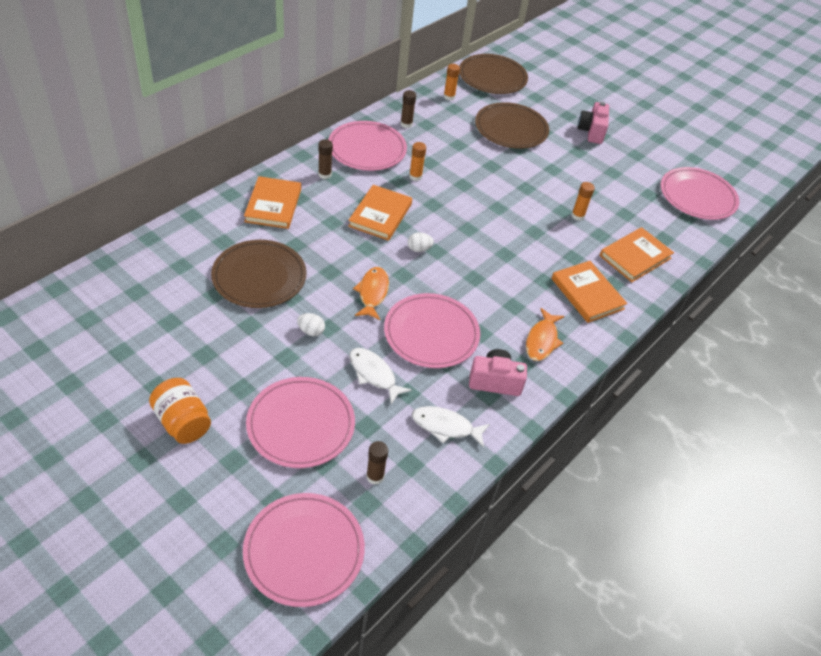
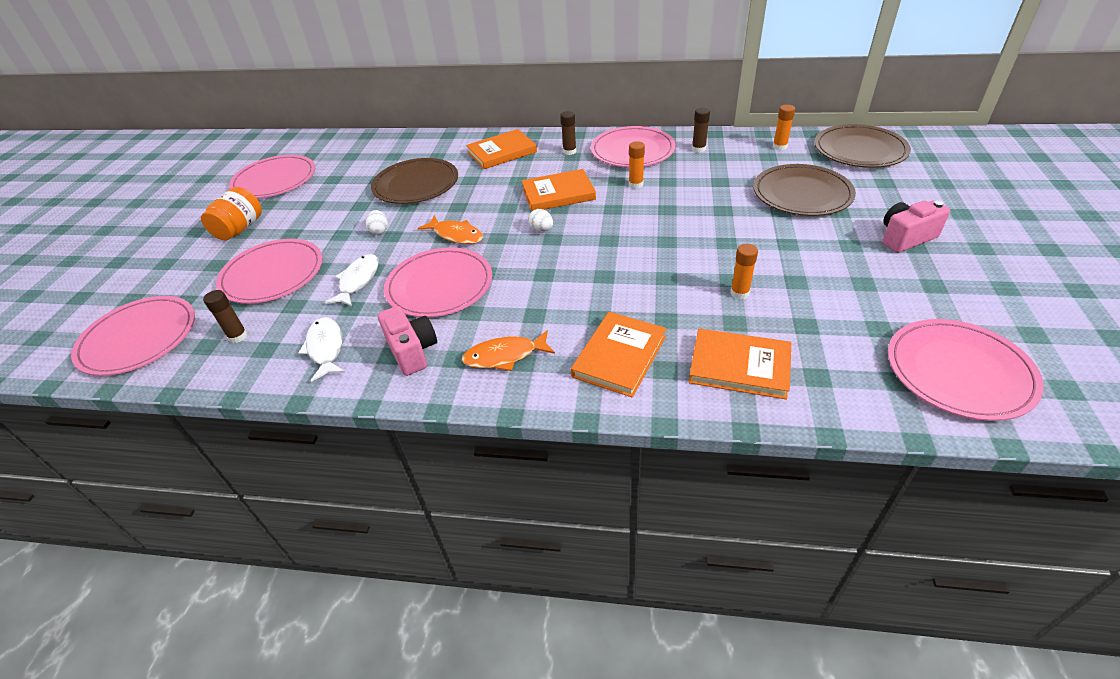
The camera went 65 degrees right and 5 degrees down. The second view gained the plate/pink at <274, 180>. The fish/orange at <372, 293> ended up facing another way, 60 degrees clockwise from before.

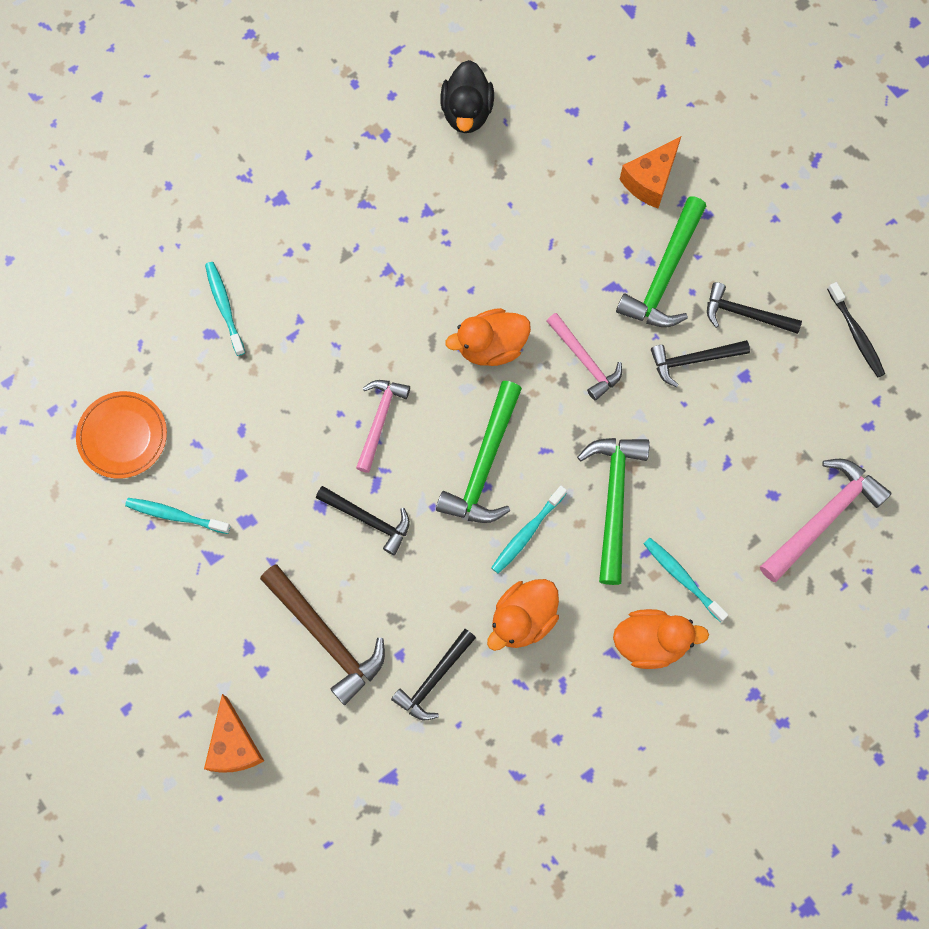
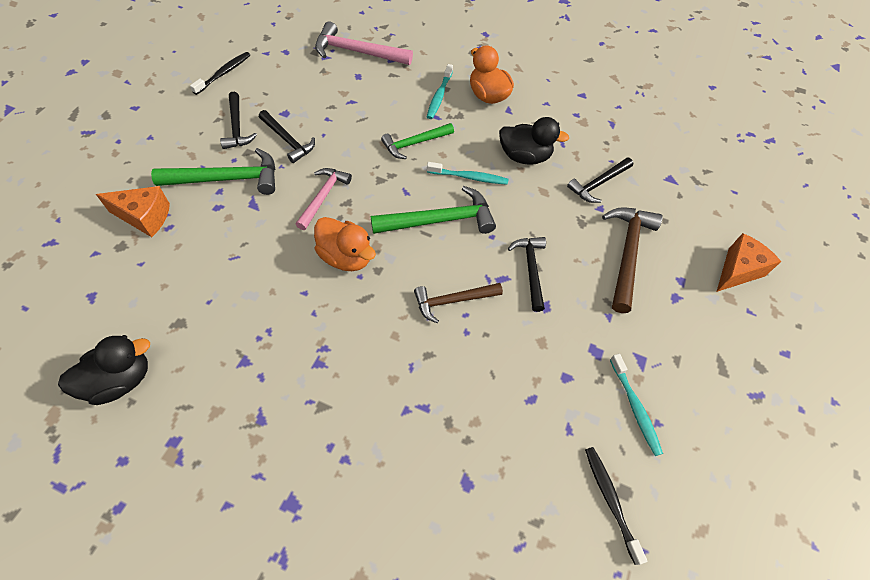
The camera went 125 degrees left and 15 degrees down. The second view lost the toothbrush/turquoise at <224, 307>. Where the plate/orange stood at <123, 436>, the toothbrush/black came to stand at <610, 500>. What was the hammer/pink at <380, 420> turned into the hammer/brown at <452, 301>. What was the duck/orange at <523, 619> turned into the duck/black at <524, 157>. The hammer/black at <434, 679> ended up facing another way, 135 degrees clockwise from before. The size of the hammer/green at <614, 500> changed by a factor of 0.66.

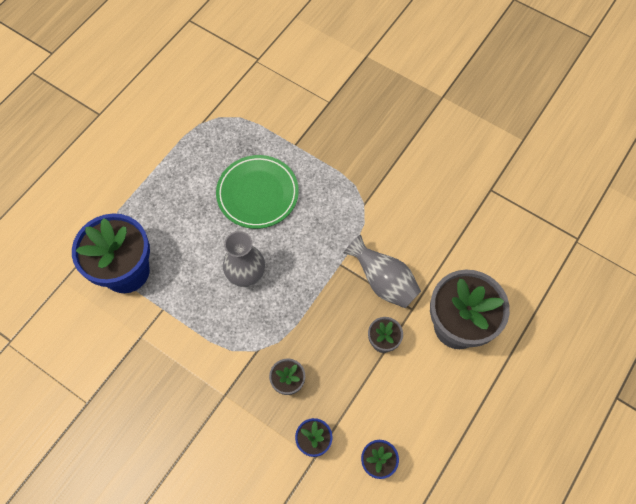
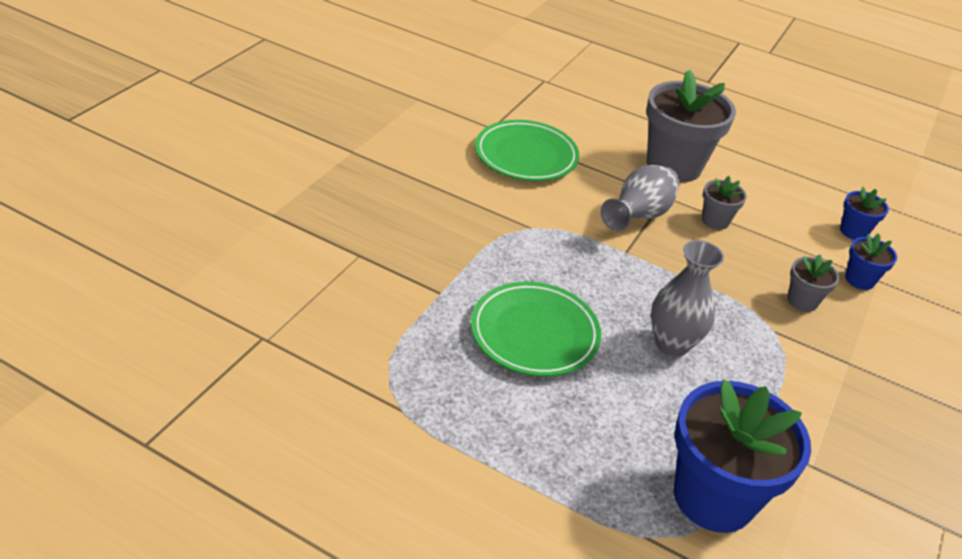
The camera went 100 degrees left and 25 degrees down. The second view gained the plate/green at <526, 156>.

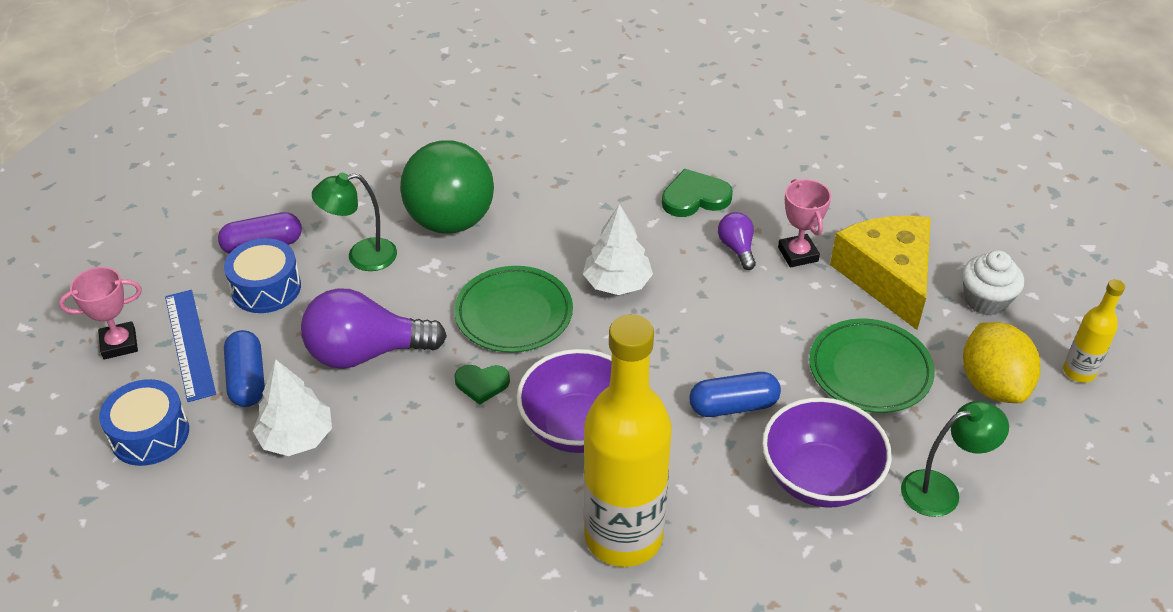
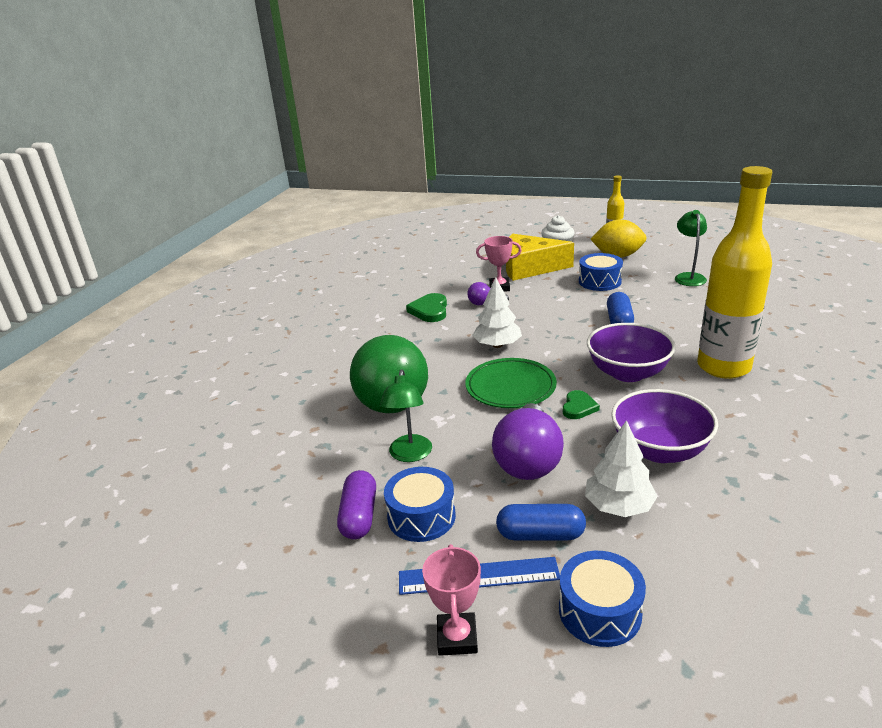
The camera went 70 degrees left and 15 degrees down. The bowl/purple ended up elsewhere, having gone from <819, 478> to <659, 450>. Where the plate/green stood at <870, 370>, the drum/blue came to stand at <599, 281>.

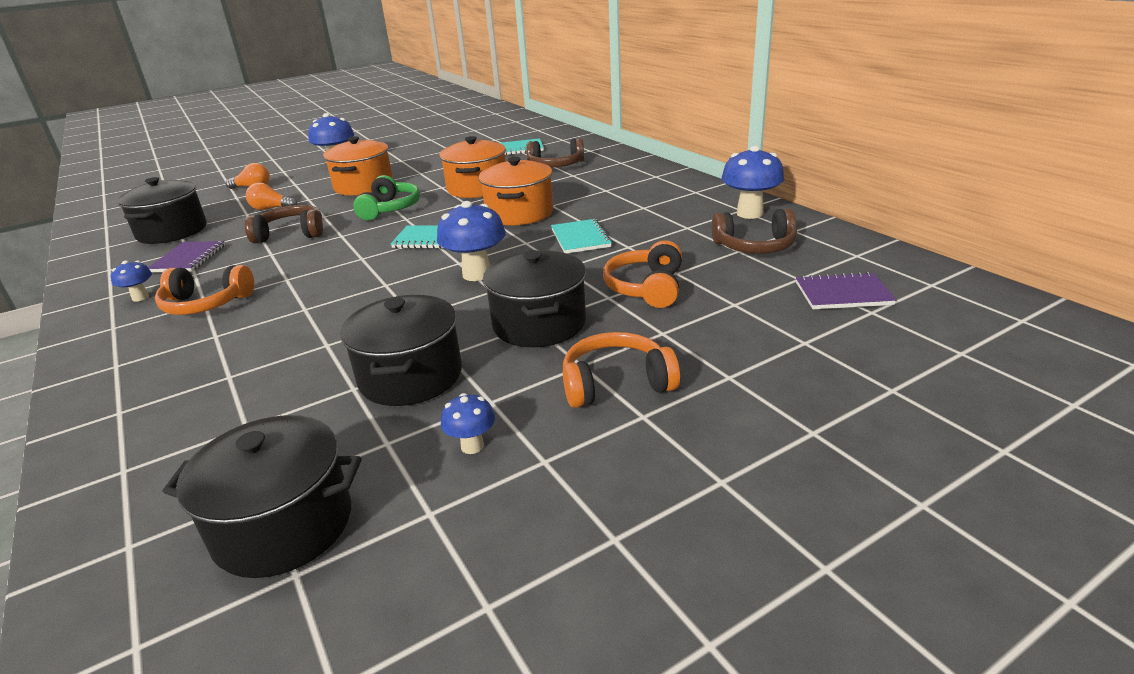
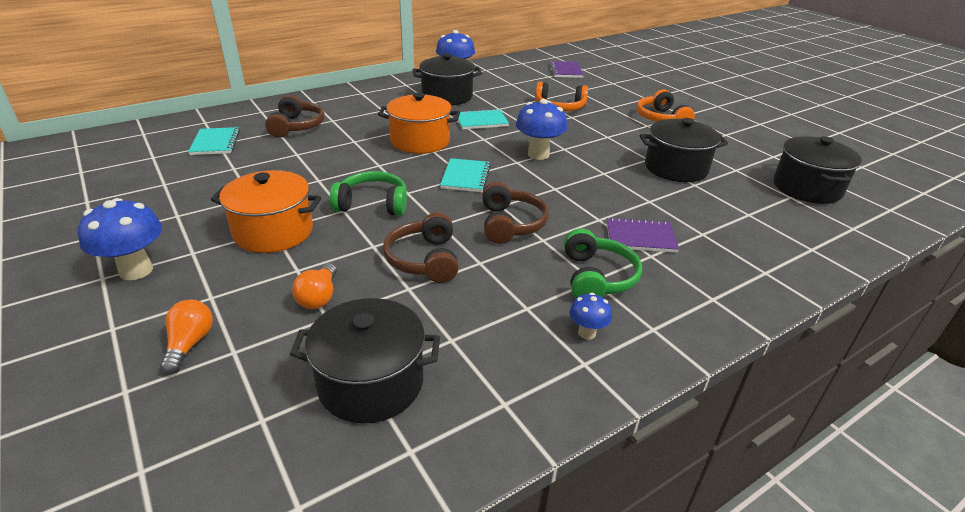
The camera went 95 degrees left and 5 degrees up. The second view lost the pot/orange at <477, 188>. The second view lost the mushroom/blue at <472, 446>. The notebook/purple ended up elsewhere, having gone from <188, 259> to <640, 237>. The pot/black ended up elsewhere, having gone from <539, 324> to <447, 96>. The headphones/brown ended up elsewhere, having gone from <755, 246> to <510, 224>. What was the headphones/orange at <206, 304> turned into the headphones/green at <597, 277>.

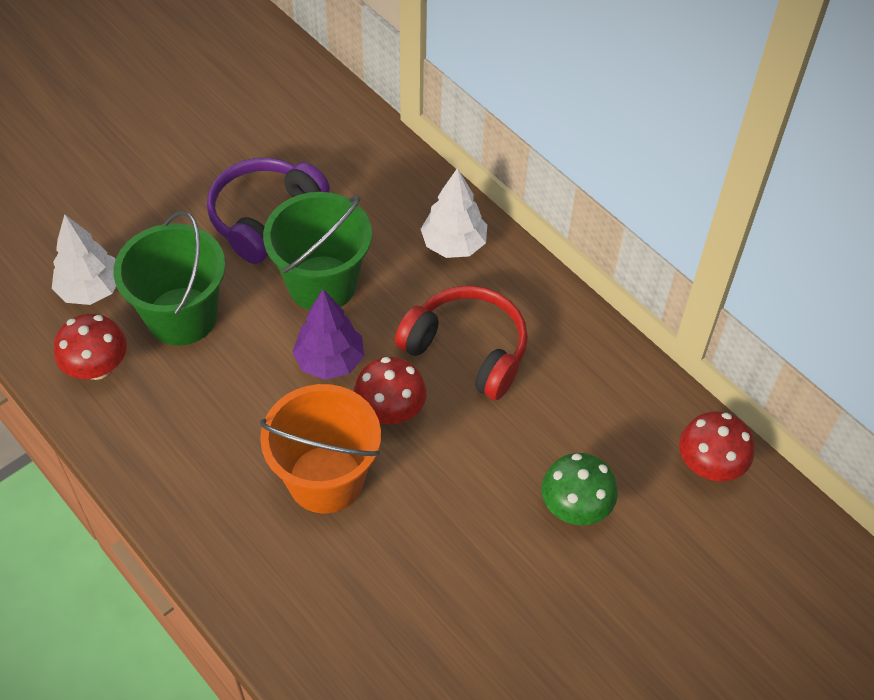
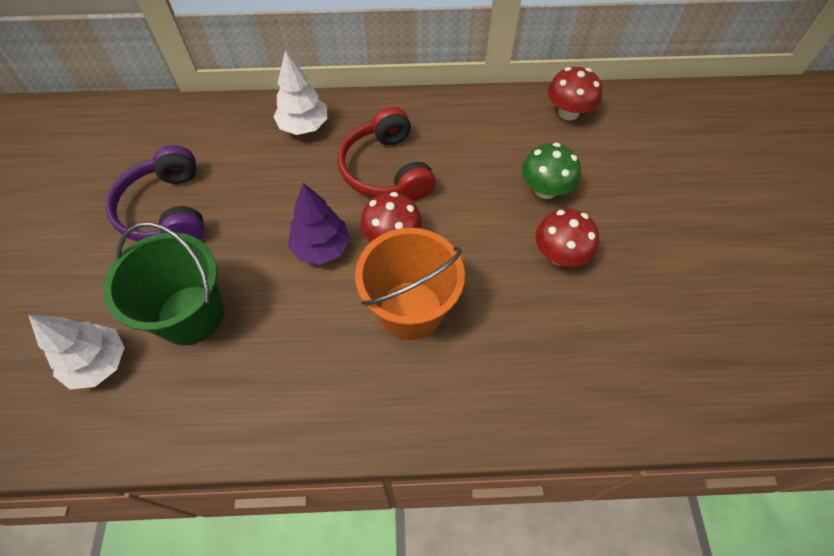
The camera went 50 degrees left and 5 degrees up. The second view lost the bucket/green at <322, 284>. The mushroom/red ended up elsewhere, having gone from <97, 367> to <560, 255>. The headphones/red at <467, 350> ended up facing another way, 90 degrees counterclockwise from before.

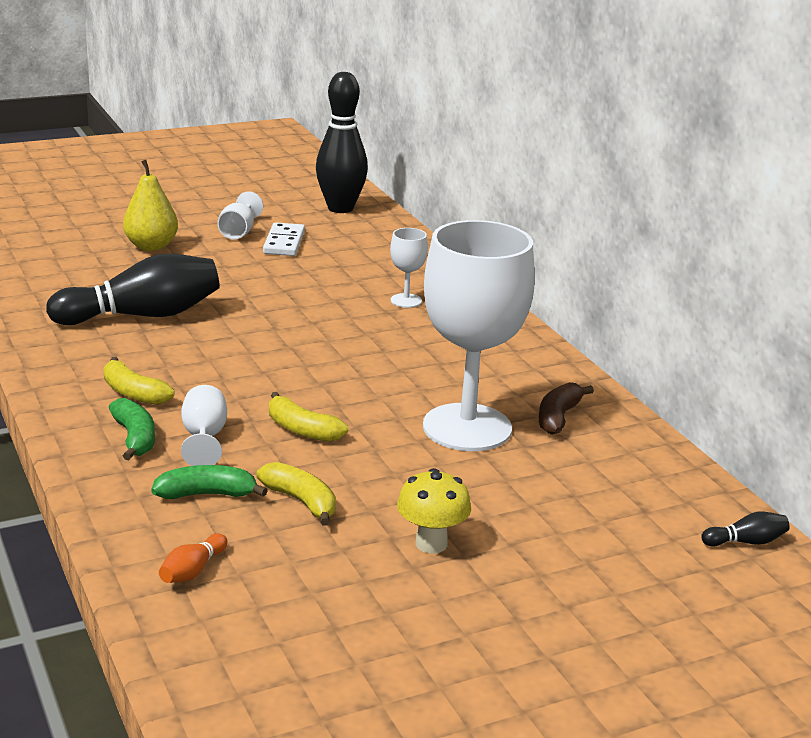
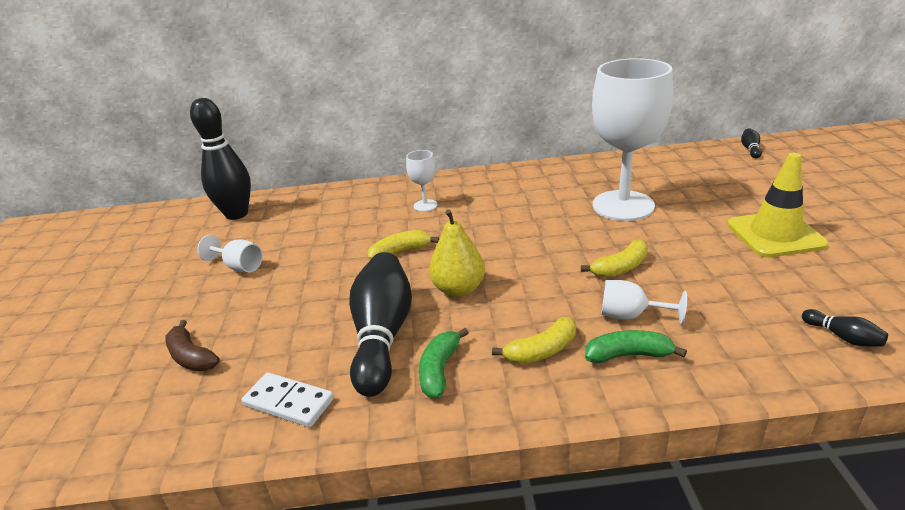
The camera went 65 degrees left and 5 degrees up. The pear/yellow ended up elsewhere, having gone from <151, 246> to <458, 289>. The banana/green ended up elsewhere, having gone from <207, 494> to <439, 370>. The banana/yellow ended up elsewhere, having gone from <301, 501> to <400, 252>. The domino/white ended up elsewhere, having gone from <284, 242> to <289, 402>. The banana/brown ended up elsewhere, having gone from <558, 417> to <191, 357>. Where the mushroom/yellow stood at <431, 543>, the traffic cone/yellow came to stand at <775, 234>. What was the bowling pin/orange at <193, 571> turned into the bowling pin/black at <842, 337>.

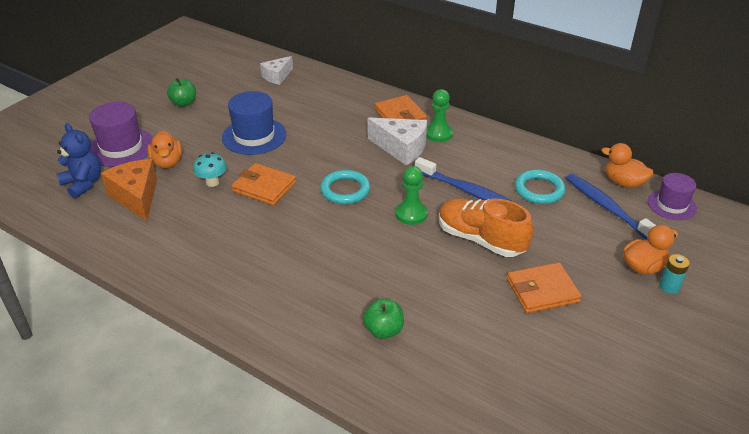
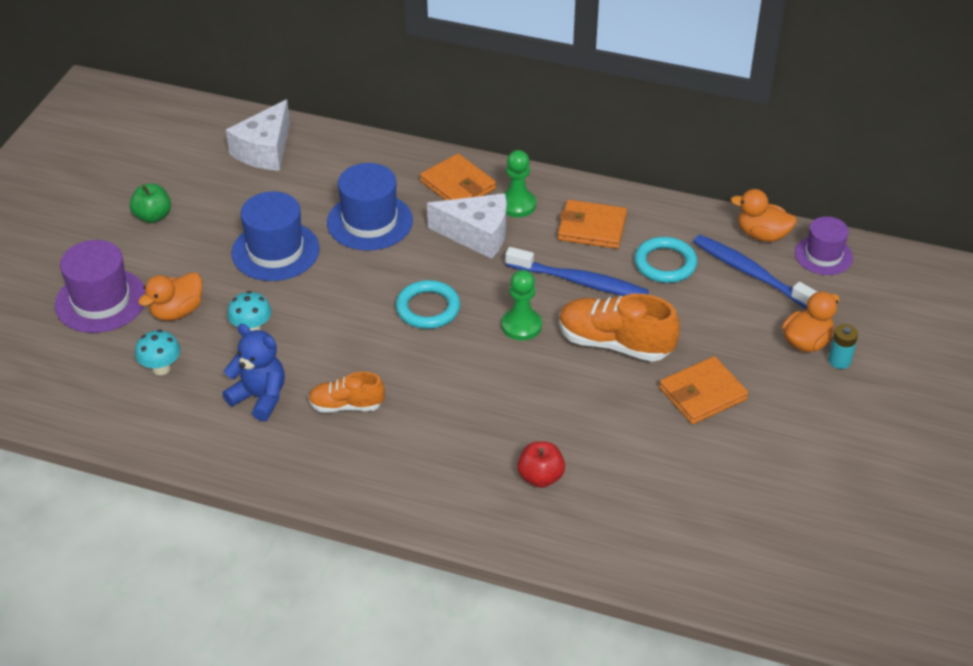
The camera went 15 degrees left and 5 degrees up. The second view gained the shoe/orange at <346, 405>. The second view gained the hat/blue at <369, 221>. The teddy bear/blue ended up elsewhere, having gone from <83, 184> to <260, 397>. The wallet/orange ended up elsewhere, having gone from <264, 187> to <592, 228>. Where the cheese/orange stood at <136, 197>, the mushroom/turquoise came to stand at <161, 368>. What was the apple/green at <383, 330> turned into the apple/red at <540, 477>. The duck/orange at <167, 162> ended up facing another way, 75 degrees clockwise from before. The size of the cheese/white at <277, 76> changed by a factor of 1.53.

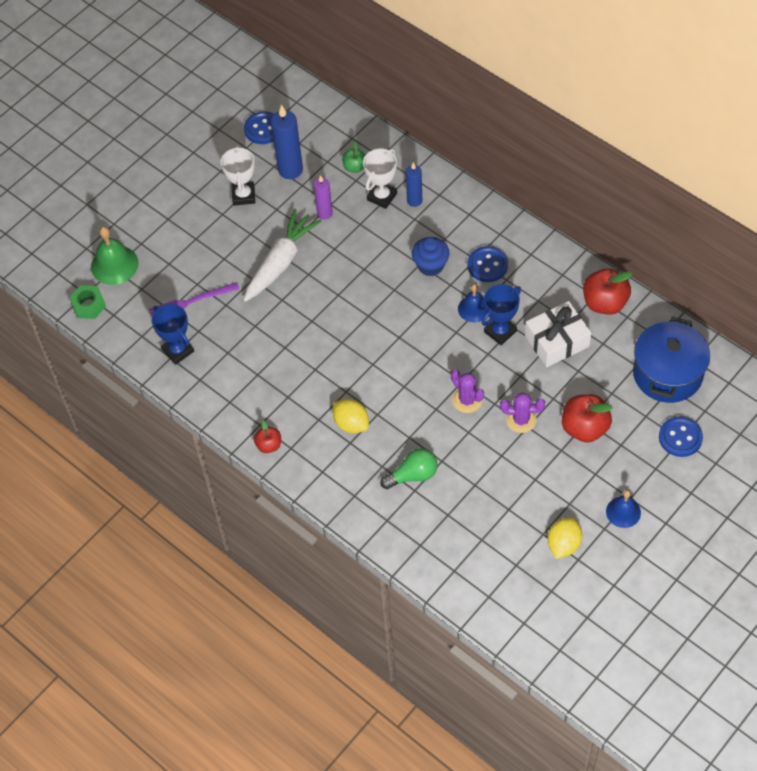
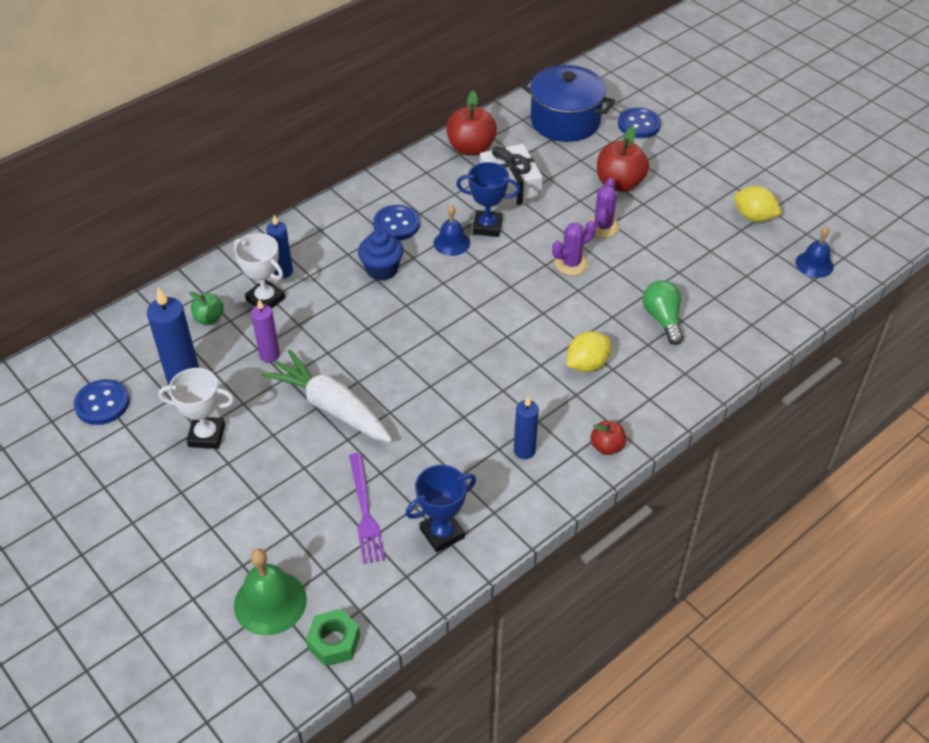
The camera went 85 degrees left and 10 degrees down. The second view gained the candle/blue at <524, 451>. The bell/blue ended up elsewhere, having gone from <623, 512> to <814, 264>. The trophy/blue at <500, 331> ended up facing another way, 45 degrees counterclockwise from before.

